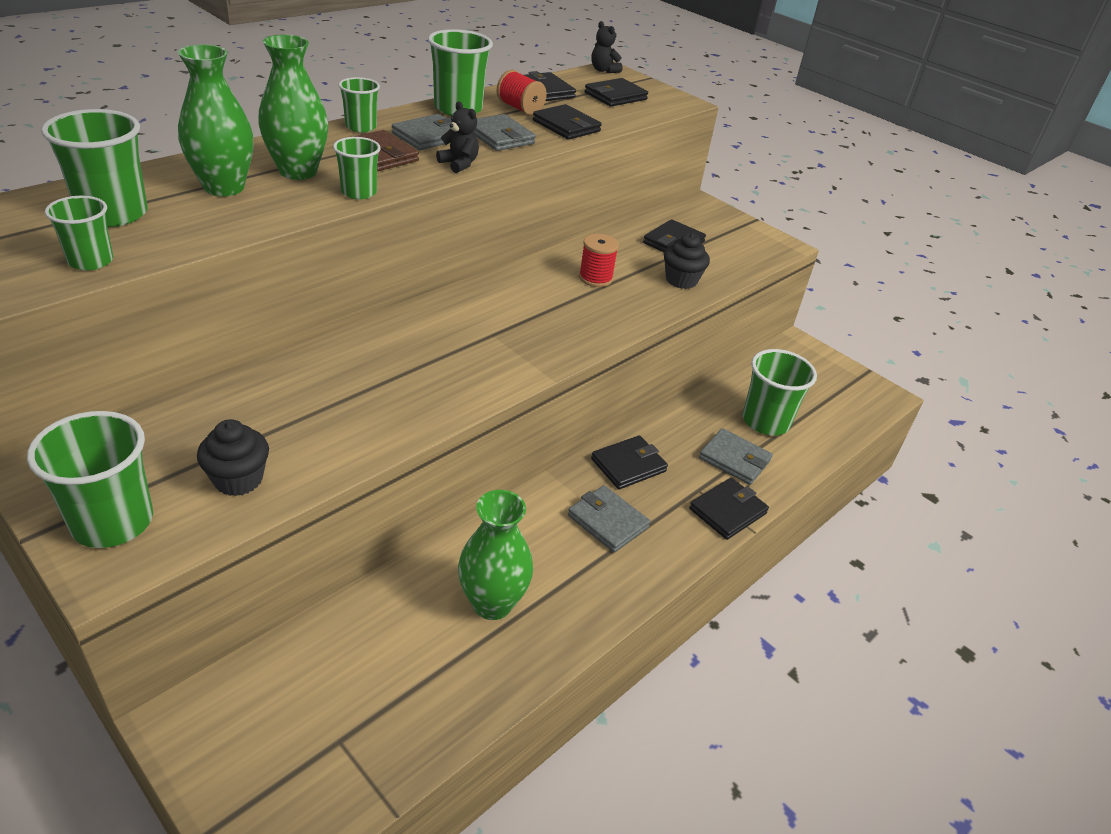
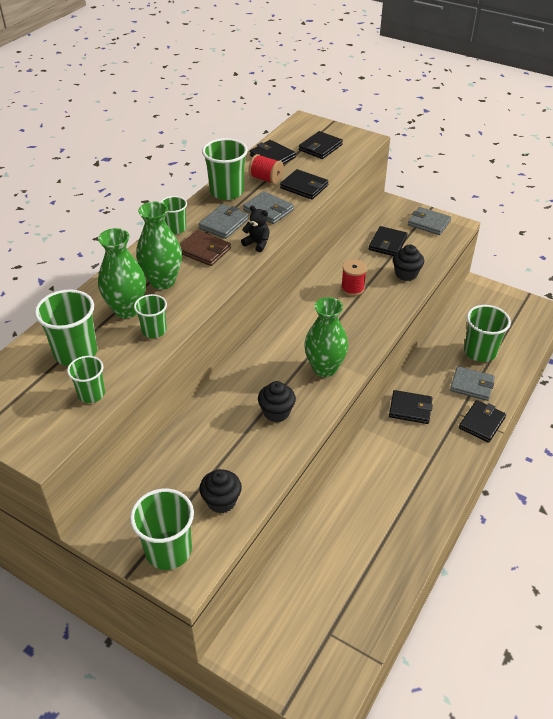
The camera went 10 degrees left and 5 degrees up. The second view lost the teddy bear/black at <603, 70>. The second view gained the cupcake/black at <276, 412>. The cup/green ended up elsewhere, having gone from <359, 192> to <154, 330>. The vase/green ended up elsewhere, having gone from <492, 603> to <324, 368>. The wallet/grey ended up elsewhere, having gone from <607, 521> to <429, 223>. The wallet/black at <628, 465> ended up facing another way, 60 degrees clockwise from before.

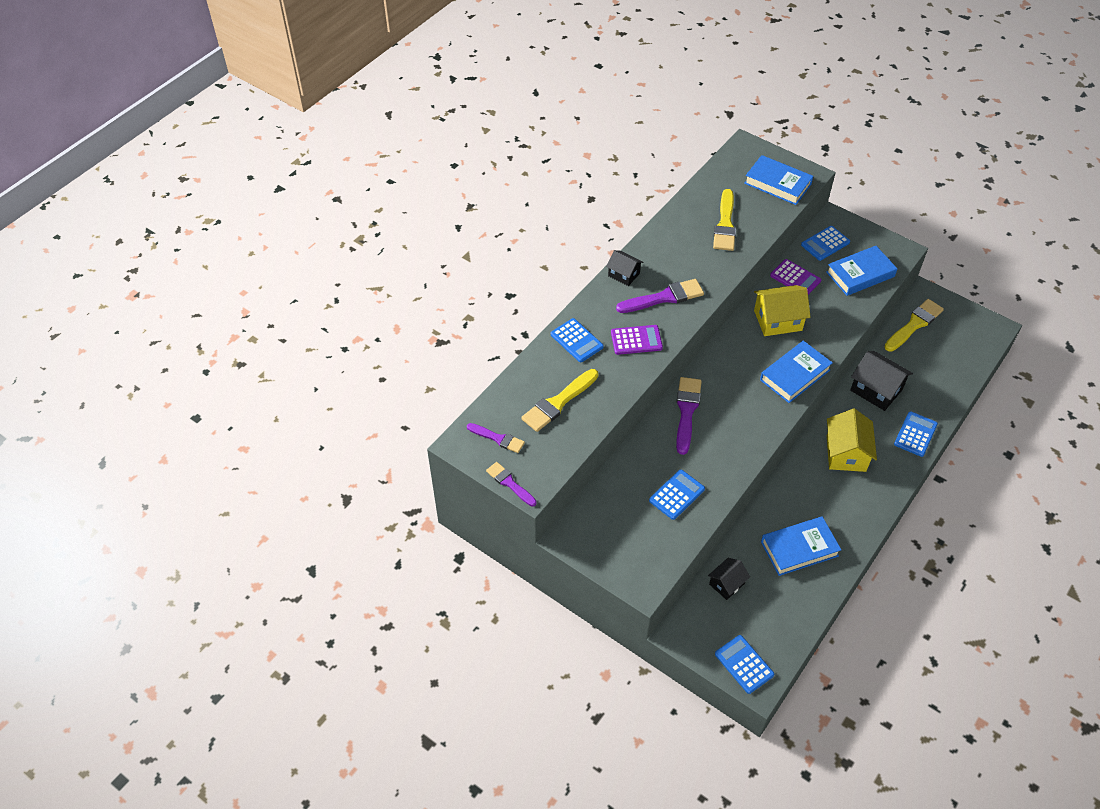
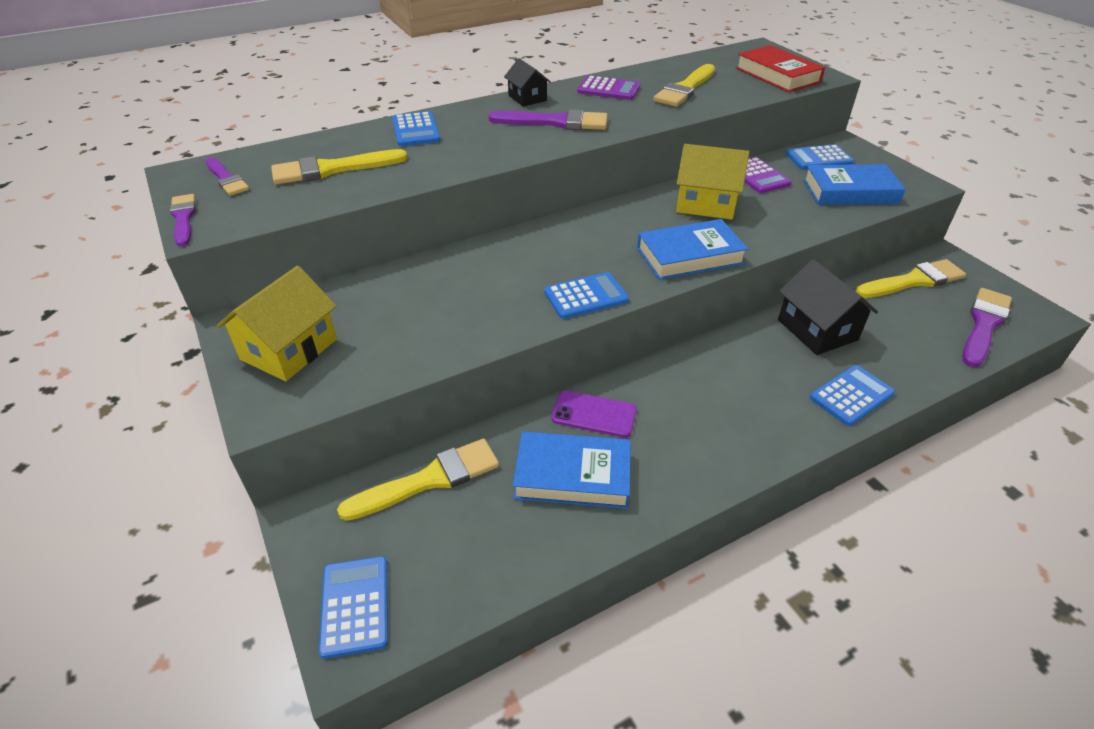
The camera went 25 degrees right and 10 degrees down. The second view gained the phone/purple at <594, 414>. The calculator/purple ended up elsewhere, having gone from <636, 340> to <608, 89>. The calculator/blue ended up elsewhere, having gone from <676, 495> to <586, 296>. The brush/purple ended up elsewhere, having gone from <686, 411> to <984, 325>. The house/yellow ended up elsewhere, having gone from <846, 453> to <289, 349>. Where the house/black stood at <726, 584>, the brush/yellow came to stand at <429, 480>. What was the book/blue at <777, 184> turned into the book/red at <777, 75>.

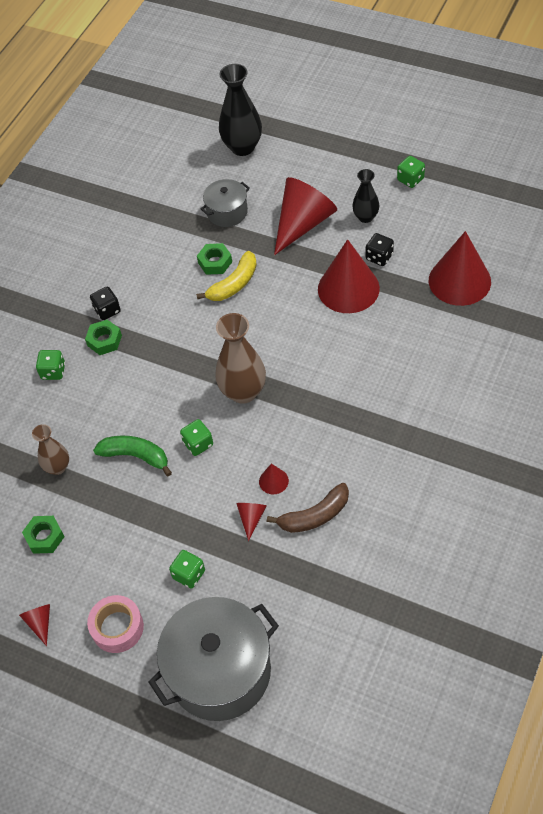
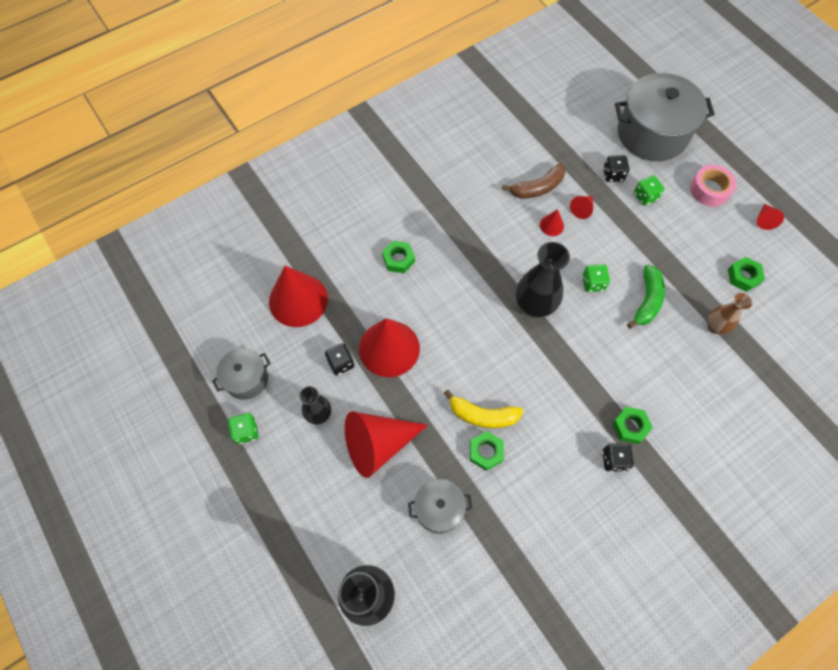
The camera went 155 degrees left and 10 degrees up. The second view lost the dice/green at <53, 371>. The second view gained the pot/grey at <246, 379>. The second view gained the nut/green at <398, 259>. The second view gained the dice/black at <613, 175>. What was the vase/brown at <243, 392> turned into the vase/black at <534, 306>. The banana/green at <136, 456> ended up facing another way, 120 degrees counterclockwise from before. The banana/yellow at <234, 284> ended up facing another way, 150 degrees counterclockwise from before. The banana/brown at <315, 516> ended up facing another way, 150 degrees clockwise from before.

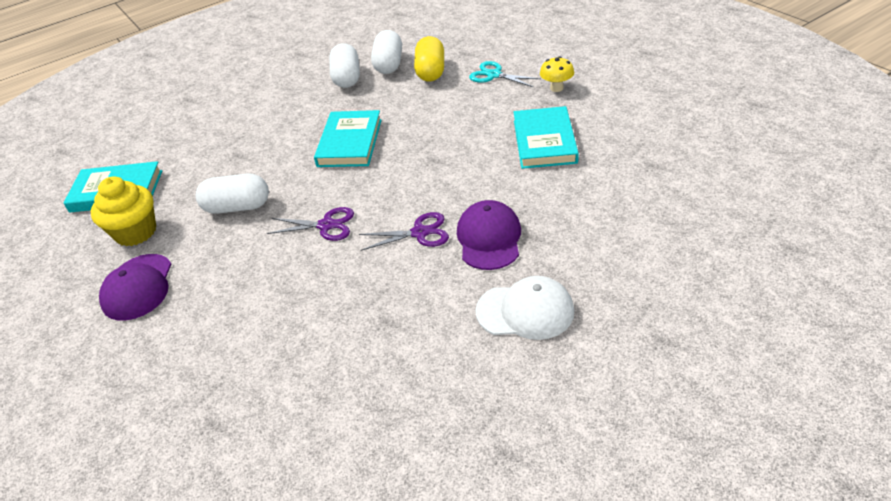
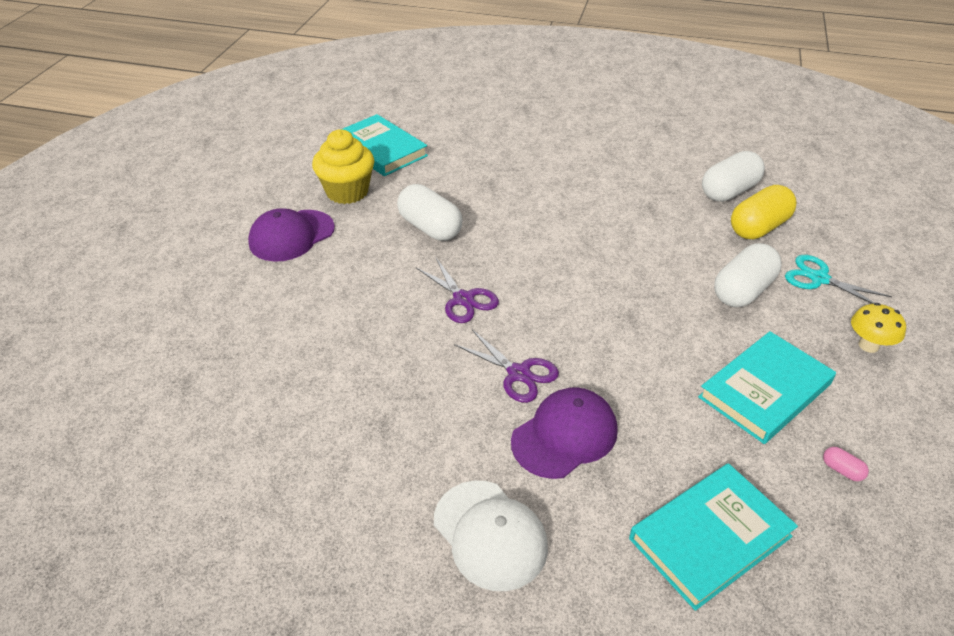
The camera went 45 degrees right and 0 degrees up. The second view gained the capsule/pink at <842, 470>. The book/turquoise ended up elsewhere, having gone from <350, 142> to <710, 538>. The capsule/white ended up elsewhere, having gone from <347, 78> to <743, 291>. The scissors/turquoise at <494, 75> ended up facing another way, 45 degrees counterclockwise from before.

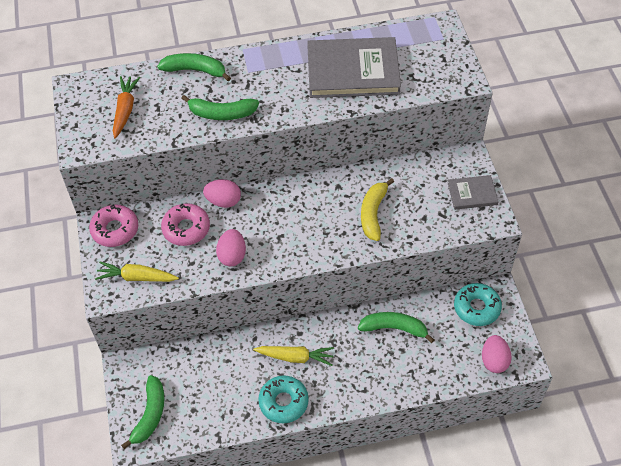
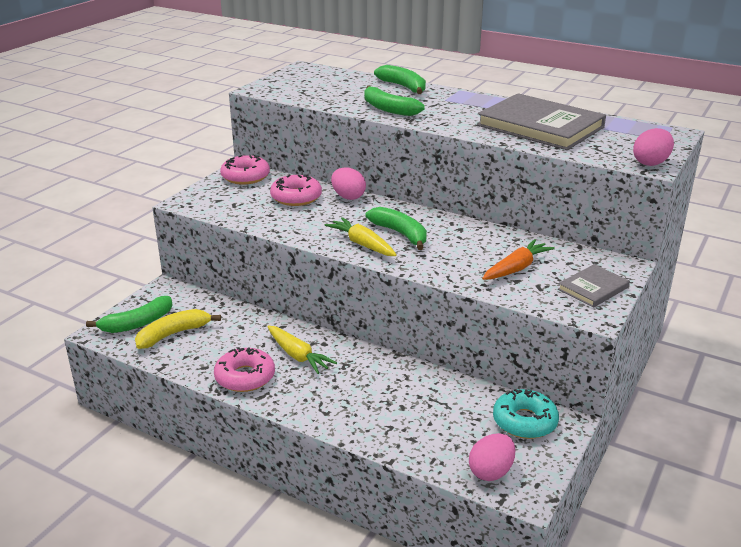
The camera went 40 degrees right and 25 degrees down. The carrot/yellow ended up elsewhere, having gone from <137, 277> to <362, 244>. The carrot/orange ended up elsewhere, having gone from <125, 110> to <516, 268>. The egg/pink ended up elsewhere, having gone from <232, 256> to <651, 163>. The banana/green ended up elsewhere, having gone from <394, 328> to <400, 234>. The banana/yellow ended up elsewhere, having gone from <373, 214> to <173, 334>. What was the donut/turquoise at <283, 402> turned into the donut/pink at <245, 377>. The book/grey at <472, 194> ended up facing another way, 75 degrees counterclockwise from before.

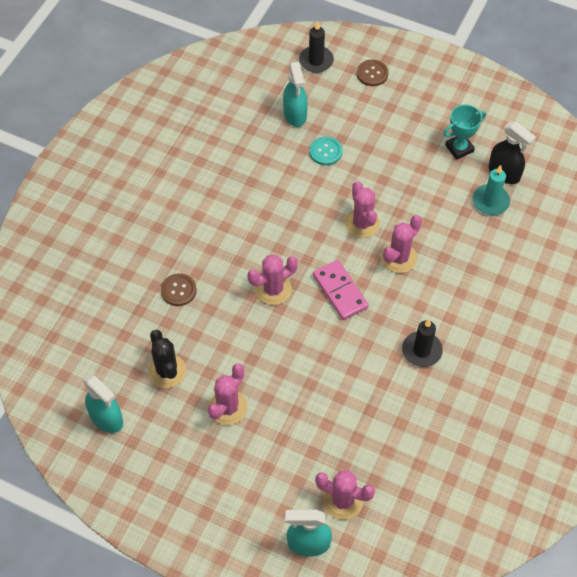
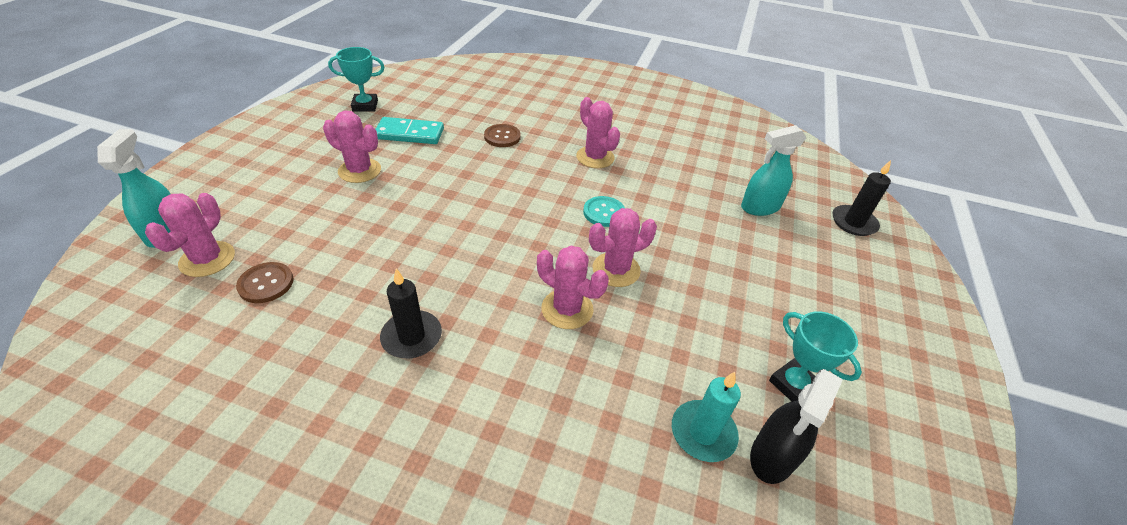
The camera went 80 degrees right and 15 degrees down. The second view lost the domino/pink at <340, 291>. The cactus/pink ended up elsewhere, having gone from <273, 289> to <595, 157>. The button/turquoise ended up elsewhere, having gone from <325, 152> to <604, 212>. The button/brown ended up elsewhere, having gone from <372, 74> to <266, 284>. Where the spray bottle/turquoise stood at <107, 418>, the trophy/turquoise came to stand at <365, 106>. Where the cactus/black stood at <167, 371>, the domino/turquoise came to stand at <409, 134>.

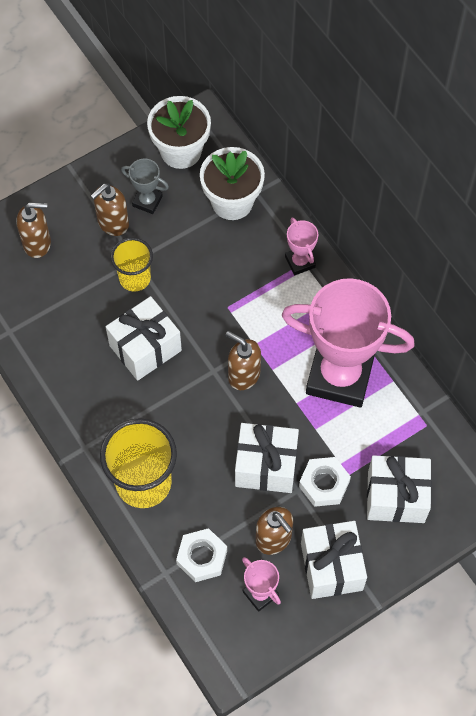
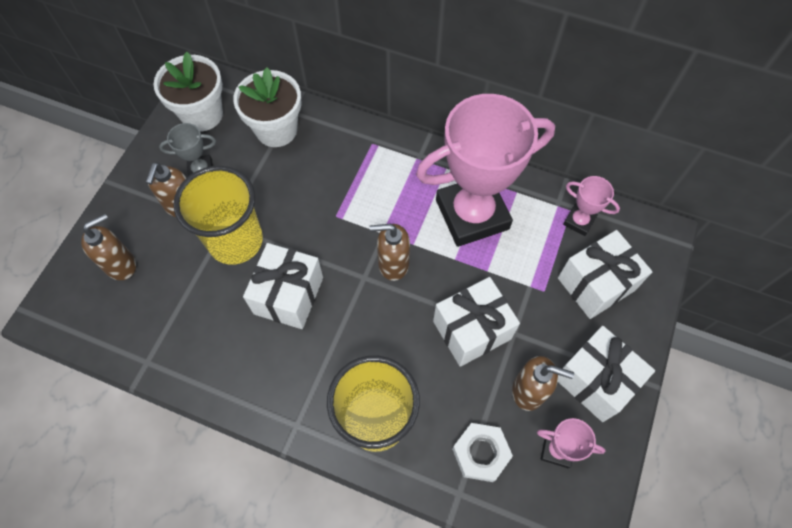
The camera went 35 degrees left and 0 degrees up. The second view lost the nut/white at <324, 484>. The trophy/pink ended up elsewhere, having gone from <300, 262> to <579, 221>. The size of the cup/yellow at <135, 278> changed by a factor of 1.65.

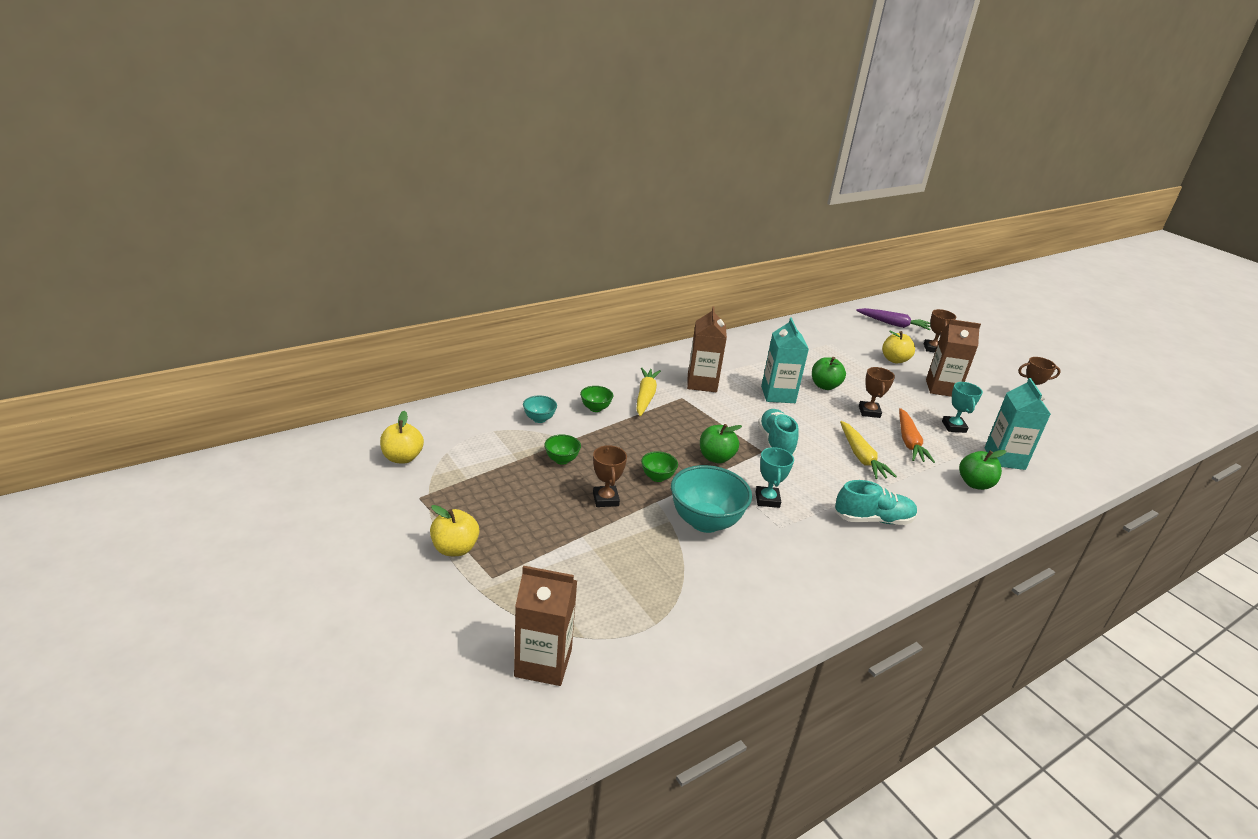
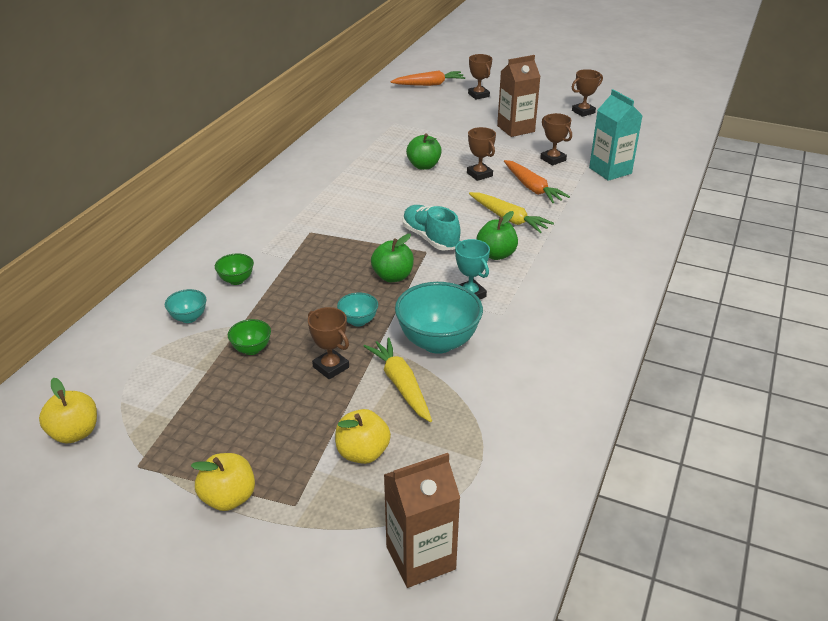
The camera went 30 degrees left and 5 degrees up. The second view lost the carton/brown at <702, 383>. The second view lost the carton/turquoise at <778, 395>. The second view lost the shoe/turquoise at <873, 519>. The carrot/yellow ended up elsewhere, having gone from <645, 397> to <401, 385>. The apple/yellow ended up elsewhere, having gone from <894, 360> to <363, 453>. The apple/green ended up elsewhere, having gone from <975, 484> to <496, 254>. What was the bowl/green at <657, 477> turned into the bowl/turquoise at <358, 321>. What was the carrot/purple at <893, 324> turned into the carrot/orange at <429, 84>. What was the trophy/turquoise at <954, 427> turned into the trophy/brown at <553, 159>.

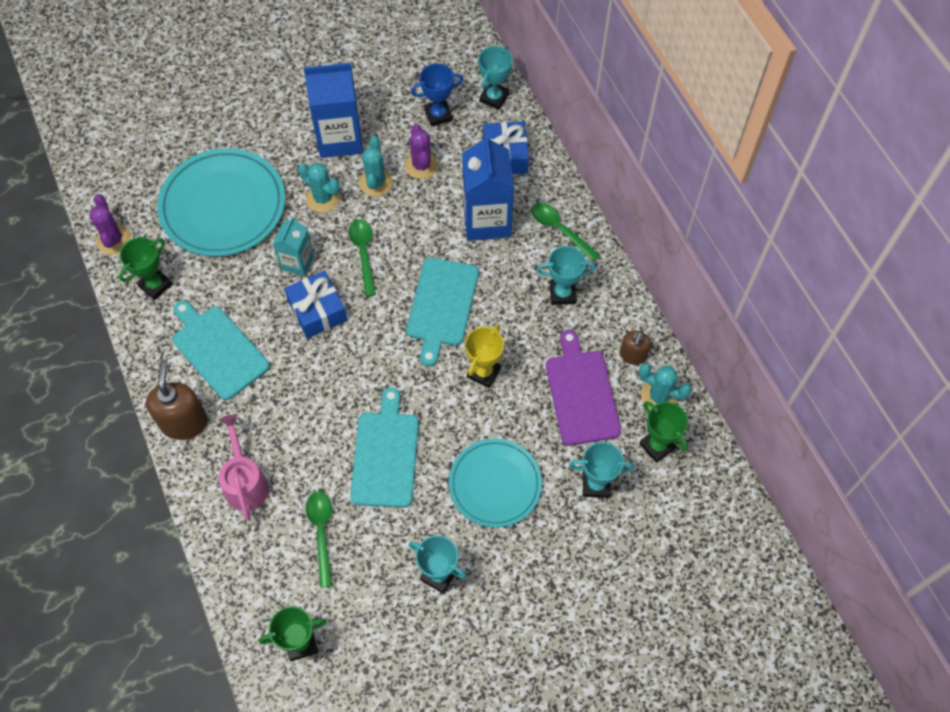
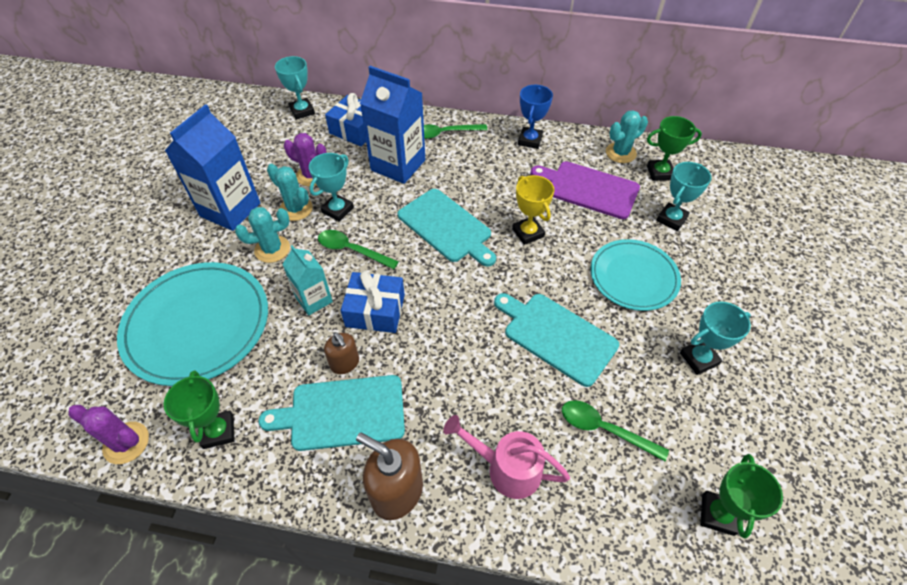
The camera went 55 degrees left and 10 degrees down. The trophy/blue ended up elsewhere, having gone from <438, 115> to <530, 140>. The trophy/turquoise ended up elsewhere, having gone from <562, 294> to <337, 210>. The soap dispenser/brown ended up elsewhere, having gone from <632, 355> to <345, 363>.

